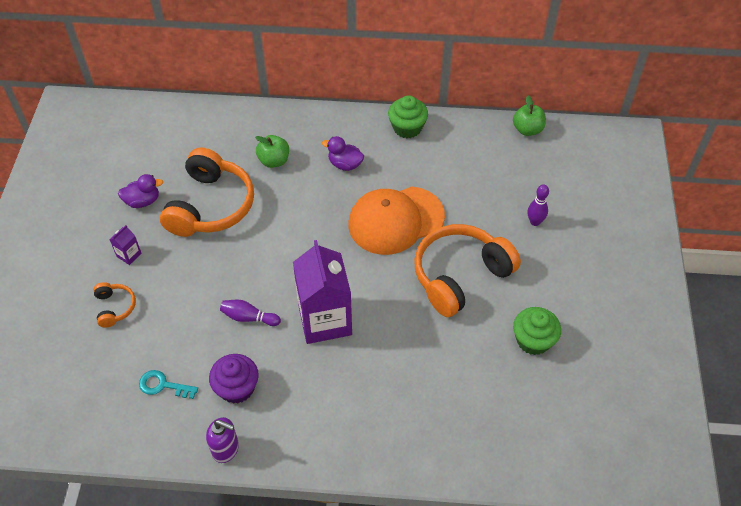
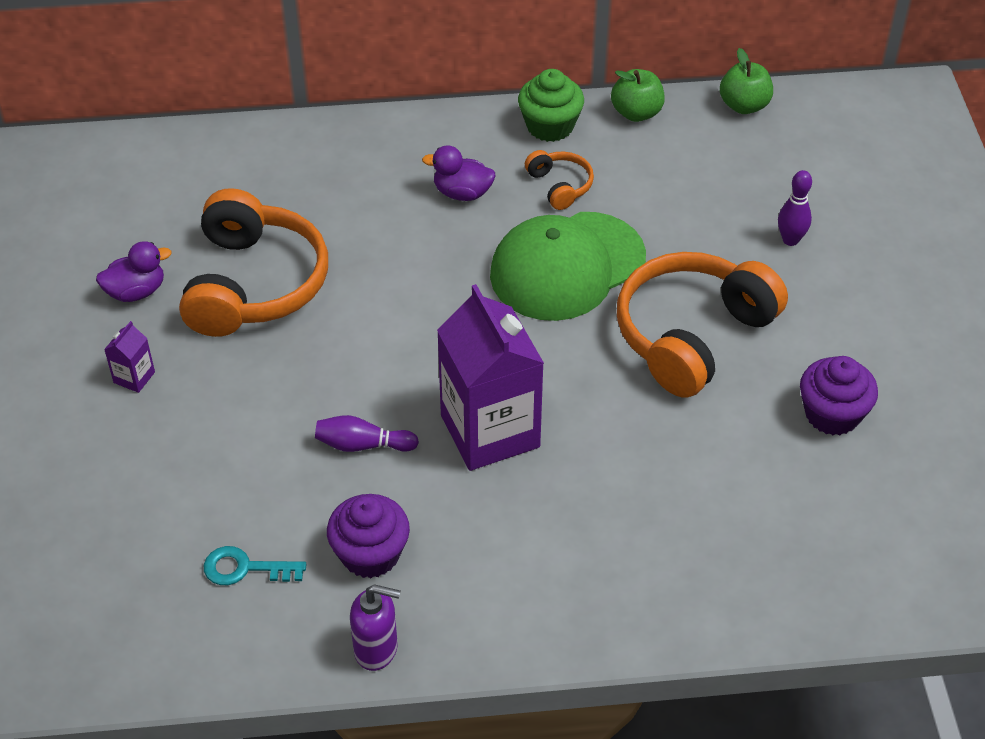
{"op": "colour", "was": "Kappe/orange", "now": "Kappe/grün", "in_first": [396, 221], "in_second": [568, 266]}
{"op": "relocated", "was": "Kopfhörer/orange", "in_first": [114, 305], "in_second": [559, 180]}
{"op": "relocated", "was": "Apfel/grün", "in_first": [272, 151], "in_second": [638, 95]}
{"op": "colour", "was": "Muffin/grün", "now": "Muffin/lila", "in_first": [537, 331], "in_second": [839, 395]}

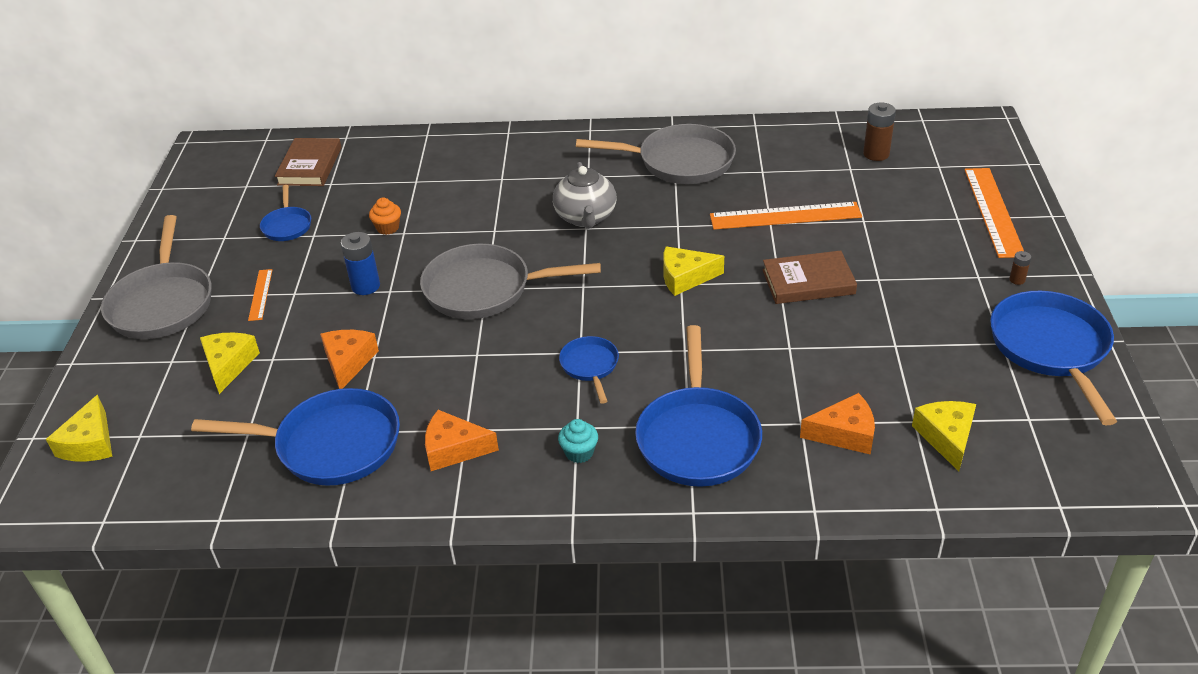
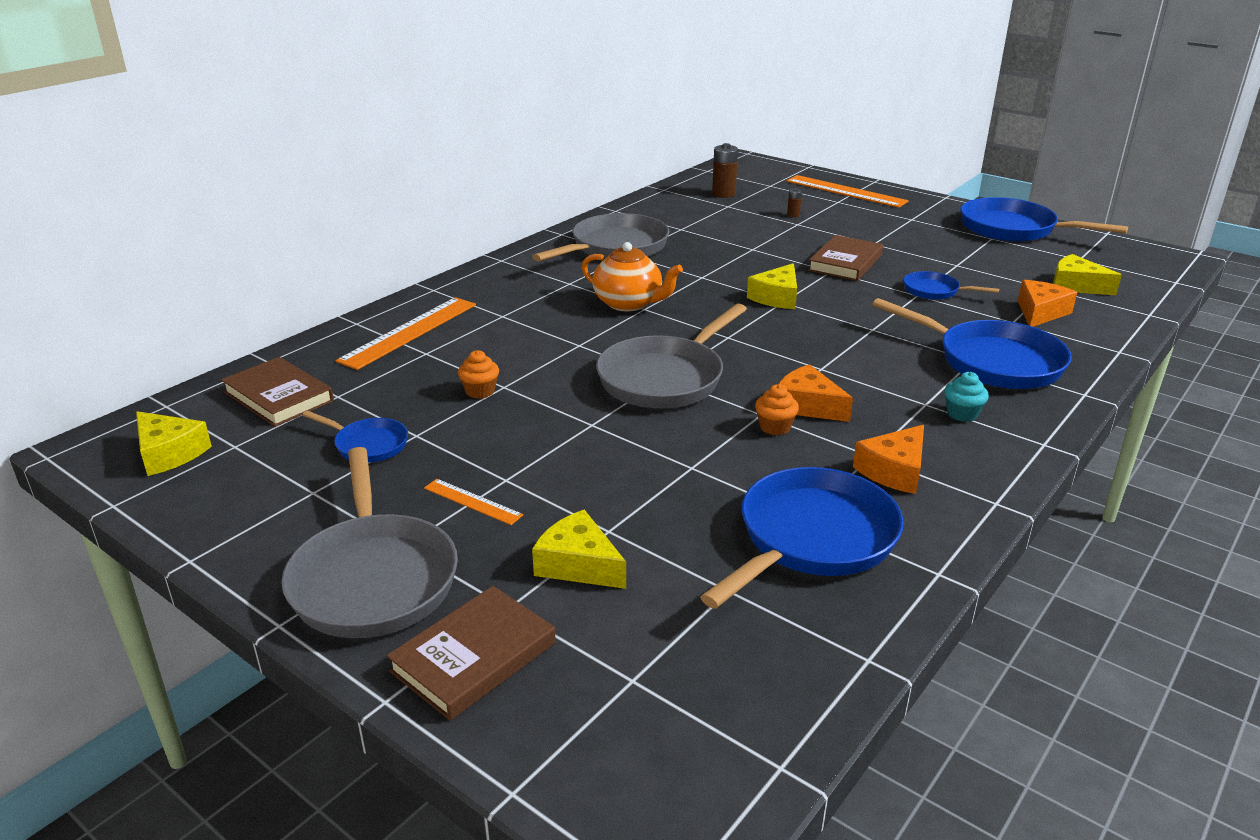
{"op": "relocated", "was": "Käse/gelb", "in_first": [79, 428], "in_second": [174, 443]}
{"op": "spun", "was": "Pfanne/grau", "in_first": [156, 277], "in_second": [369, 542], "clockwise": 45}
{"op": "relocated", "was": "Lineal/orange", "in_first": [786, 216], "in_second": [406, 333]}
{"op": "appeared", "now": "Buch/braun", "in_second": [471, 653]}
{"op": "colour", "was": "Teekanne/grau", "now": "Teekanne/orange", "in_first": [584, 195], "in_second": [632, 277]}
{"op": "appeared", "now": "Muffin/orange", "in_second": [777, 409]}
{"op": "relocated", "was": "Käse/orange", "in_first": [349, 359], "in_second": [816, 393]}
{"op": "relocated", "was": "Batterie/braun", "in_first": [1020, 268], "in_second": [794, 202]}
{"op": "relocated", "was": "Pfanne/blau", "in_first": [589, 370], "in_second": [951, 285]}
{"op": "missing", "was": "Batterie/blau", "in_first": [360, 263]}

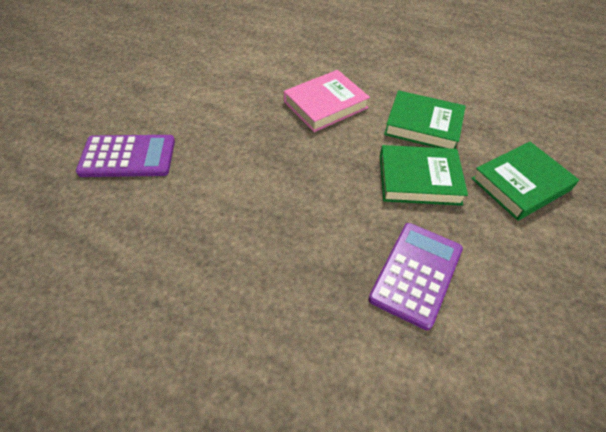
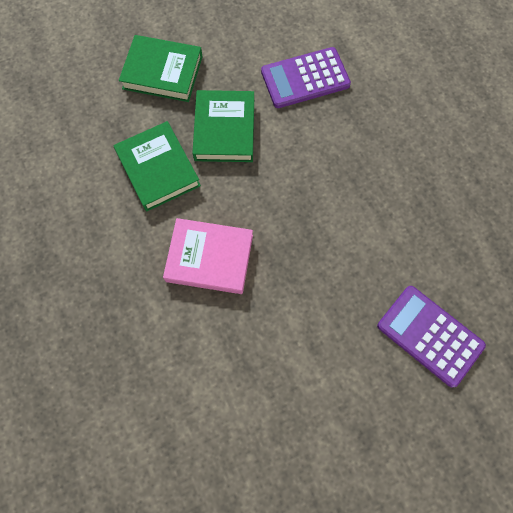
{"op": "spun", "was": "Buch/grün", "in_first": [424, 175], "in_second": [223, 126], "clockwise": 45}

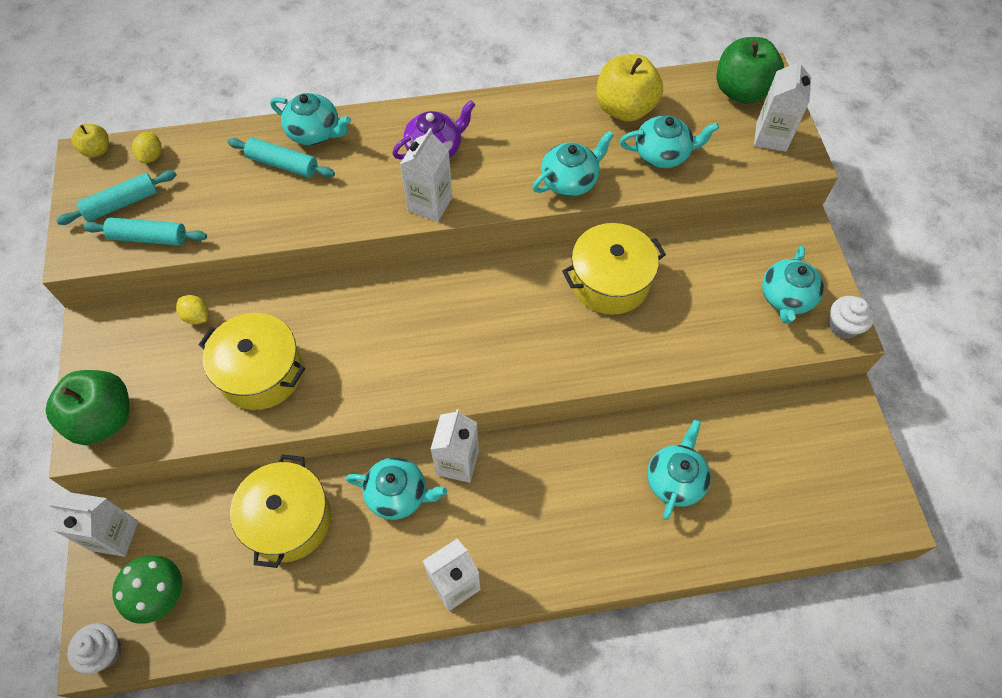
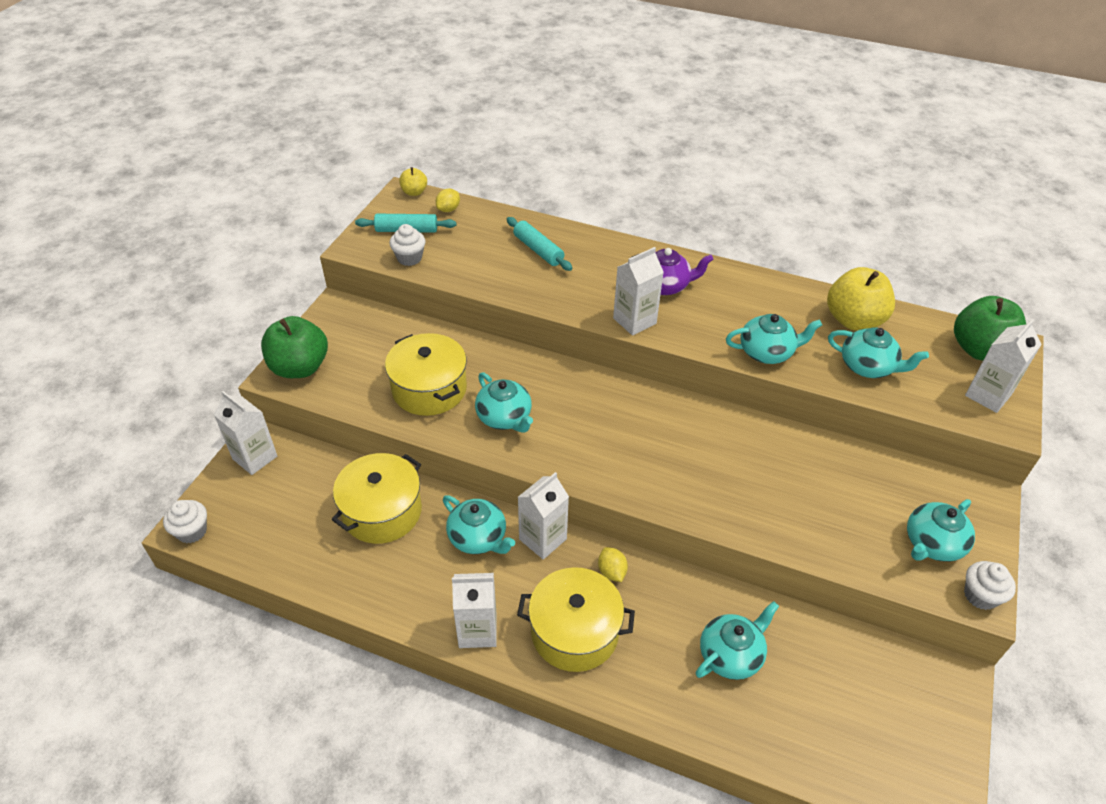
{"op": "exchanged", "was": "Nudelholz/türkis", "now": "Muffin/weiß", "in_first": [145, 231], "in_second": [407, 245]}
{"op": "relocated", "was": "Teekanne/türkis", "in_first": [310, 119], "in_second": [504, 402]}
{"op": "relocated", "was": "Kochtopf/gelb", "in_first": [614, 269], "in_second": [576, 619]}
{"op": "relocated", "was": "Zitrone/gelb", "in_first": [192, 310], "in_second": [613, 564]}
{"op": "missing", "was": "Pilz/grün", "in_first": [147, 590]}

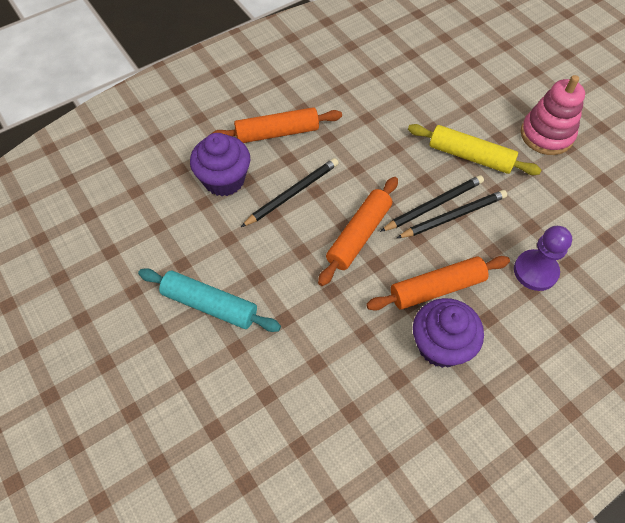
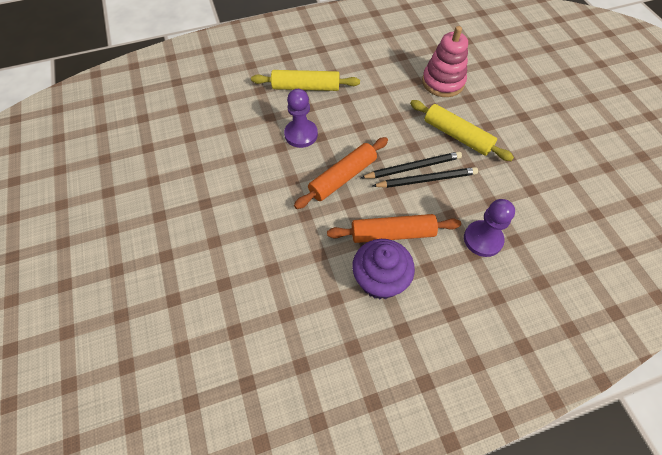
{"op": "colour", "was": "Nudelholz/orange", "now": "Nudelholz/gelb", "in_first": [276, 125], "in_second": [305, 80]}
{"op": "exchanged", "was": "Bleistift/schwarz", "now": "Bauer/lila", "in_first": [290, 192], "in_second": [301, 118]}
{"op": "relocated", "was": "Stapelspielzeug/rosa", "in_first": [553, 115], "in_second": [445, 61]}
{"op": "missing", "was": "Nudelholz/türkis", "in_first": [209, 300]}
{"op": "missing", "was": "Muffin/lila", "in_first": [220, 164]}

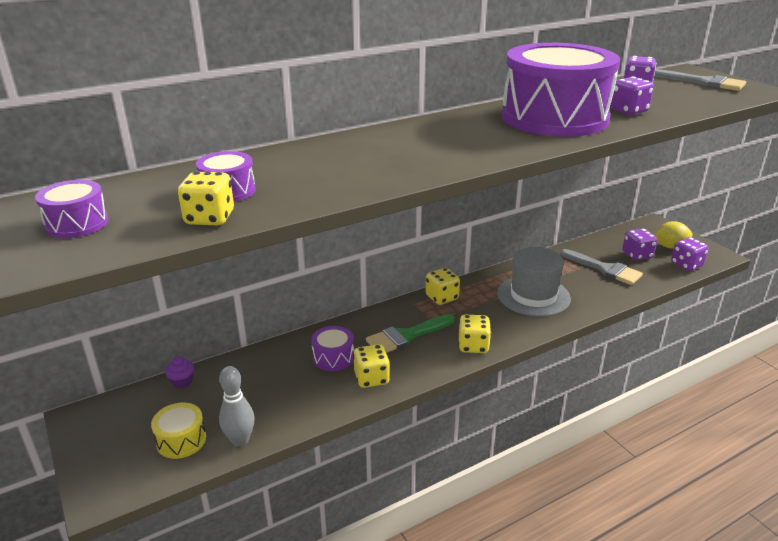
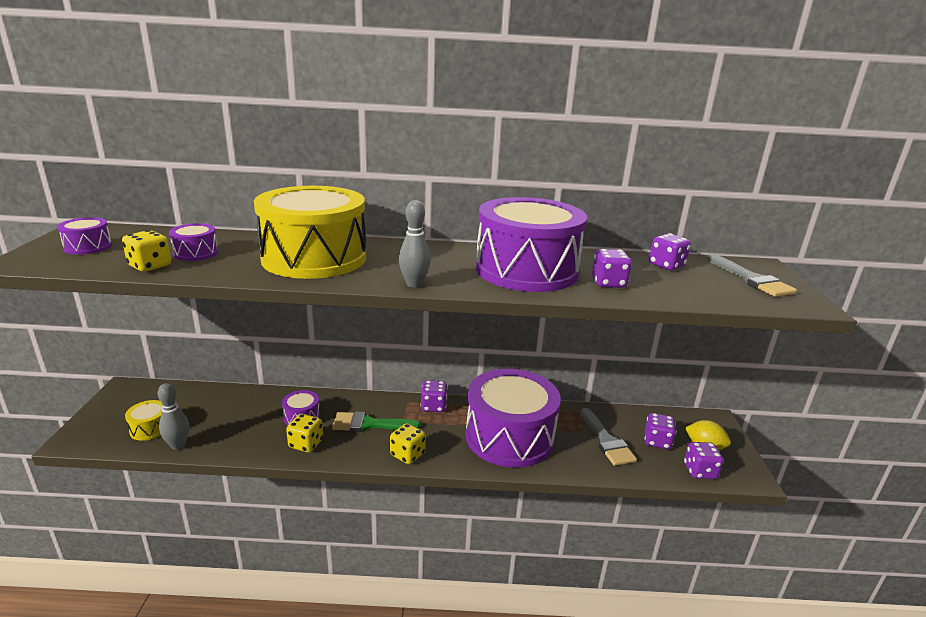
{"op": "appeared", "now": "Trommel/gelb", "in_second": [310, 232]}
{"op": "appeared", "now": "Bowlingkegel/grau", "in_second": [415, 244]}
{"op": "colour", "was": "Spielwürfel/gelb", "now": "Spielwürfel/lila", "in_first": [443, 286], "in_second": [434, 396]}
{"op": "exchanged", "was": "Hut/grau", "now": "Trommel/lila", "in_first": [534, 282], "in_second": [513, 418]}
{"op": "missing", "was": "Muffin/lila", "in_first": [179, 372]}

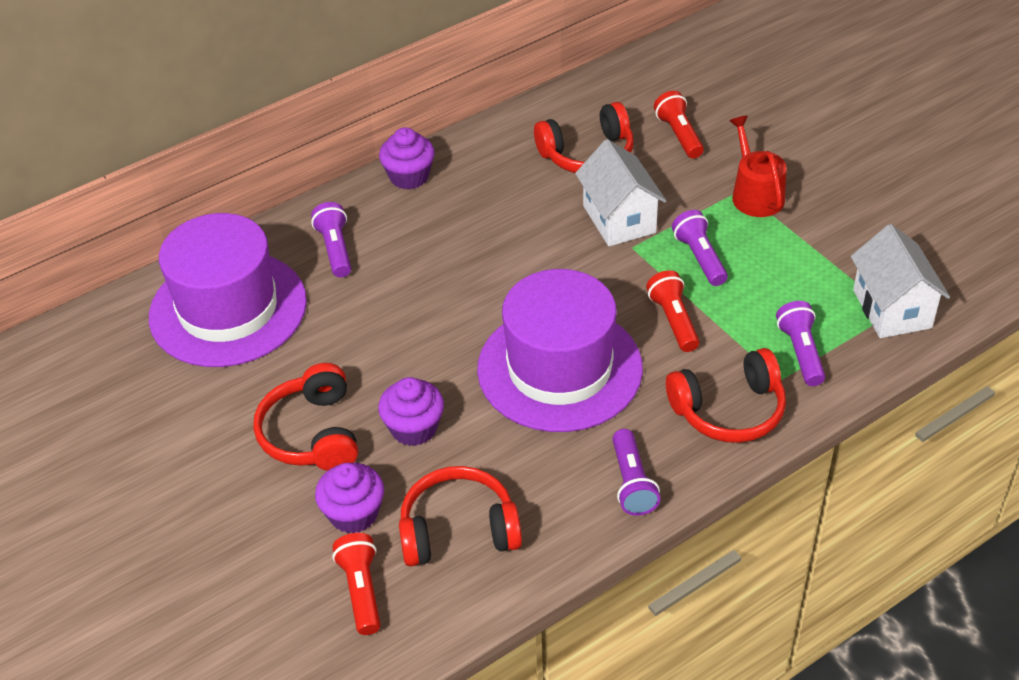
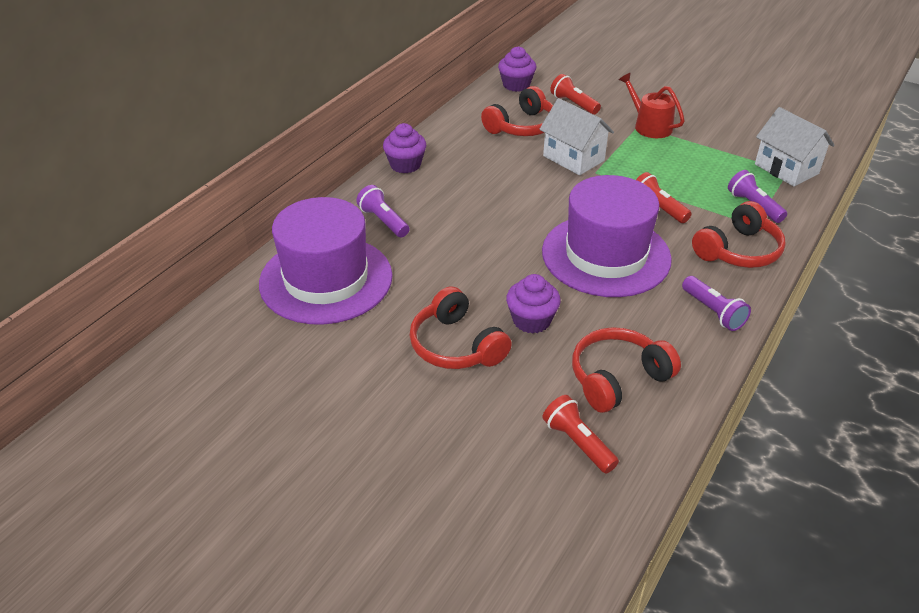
{"op": "relocated", "was": "Muffin/lila", "in_first": [349, 498], "in_second": [517, 69]}
{"op": "missing", "was": "Taschenlampe/lila", "in_first": [700, 248]}

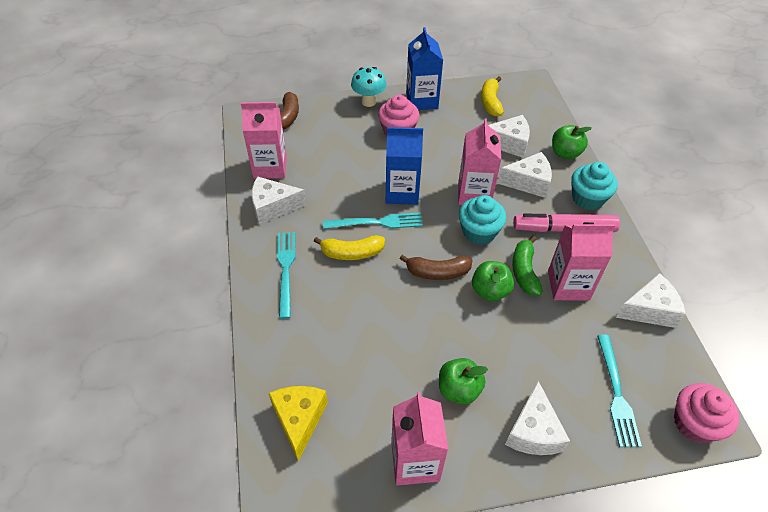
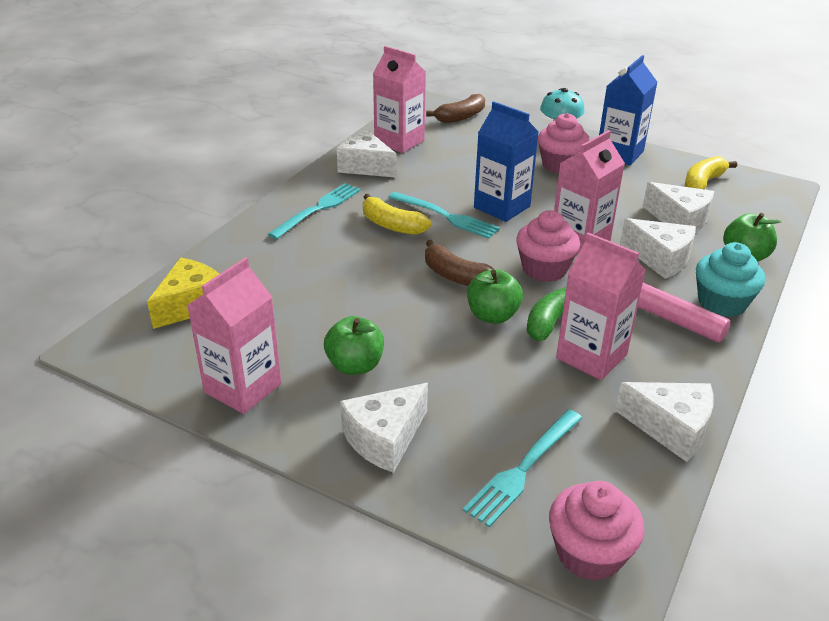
{"op": "colour", "was": "Muffin/türkis", "now": "Muffin/rosa", "in_first": [482, 220], "in_second": [548, 246]}

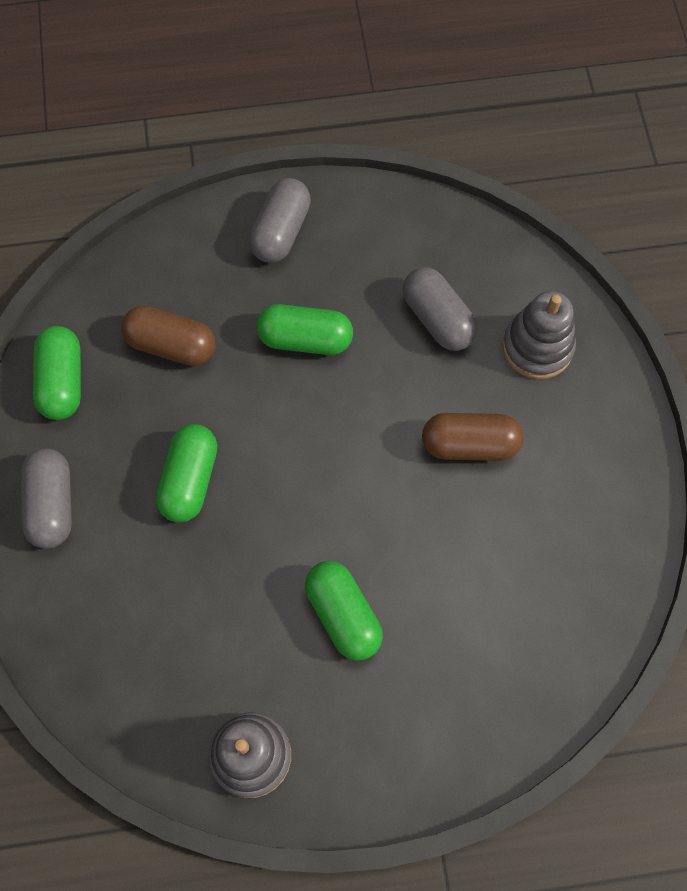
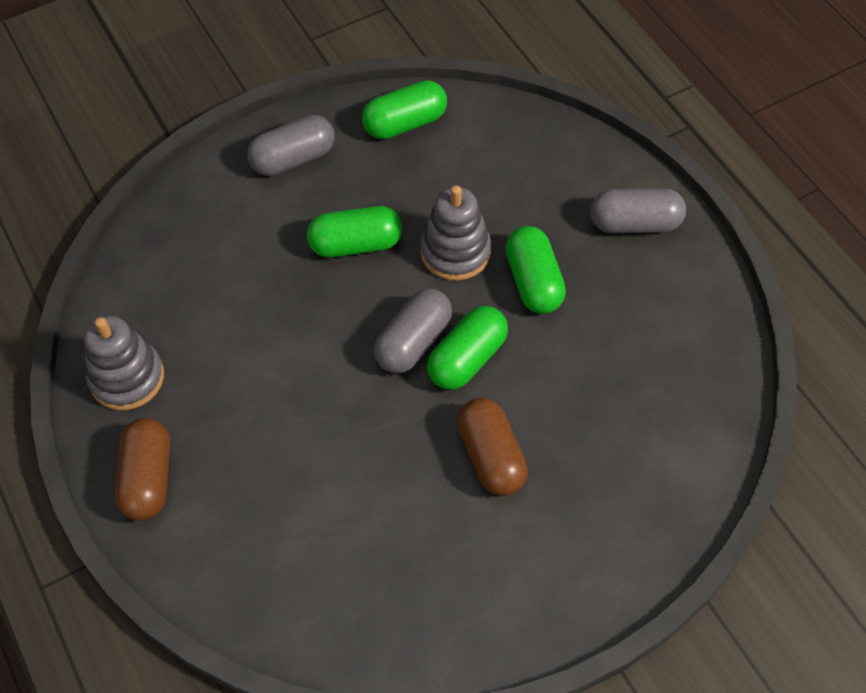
{"op": "relocated", "was": "Kapsel/braun", "in_first": [168, 336], "in_second": [142, 469]}
{"op": "relocated", "was": "Kapsel/grau", "in_first": [440, 309], "in_second": [413, 331]}
{"op": "relocated", "was": "Stapelspielzeug/grau", "in_first": [539, 335], "in_second": [455, 233]}
{"op": "relocated", "was": "Kapsel/grün", "in_first": [344, 611], "in_second": [467, 348]}

